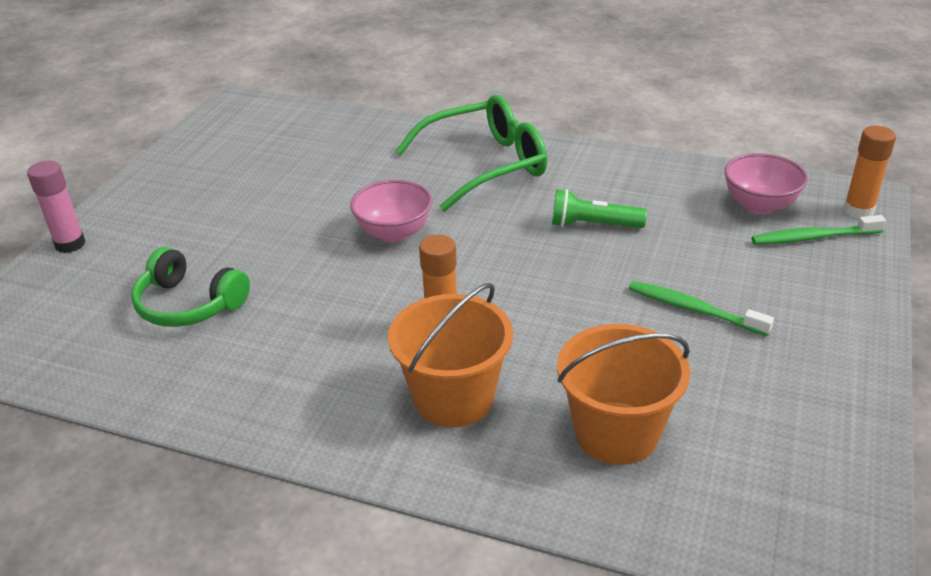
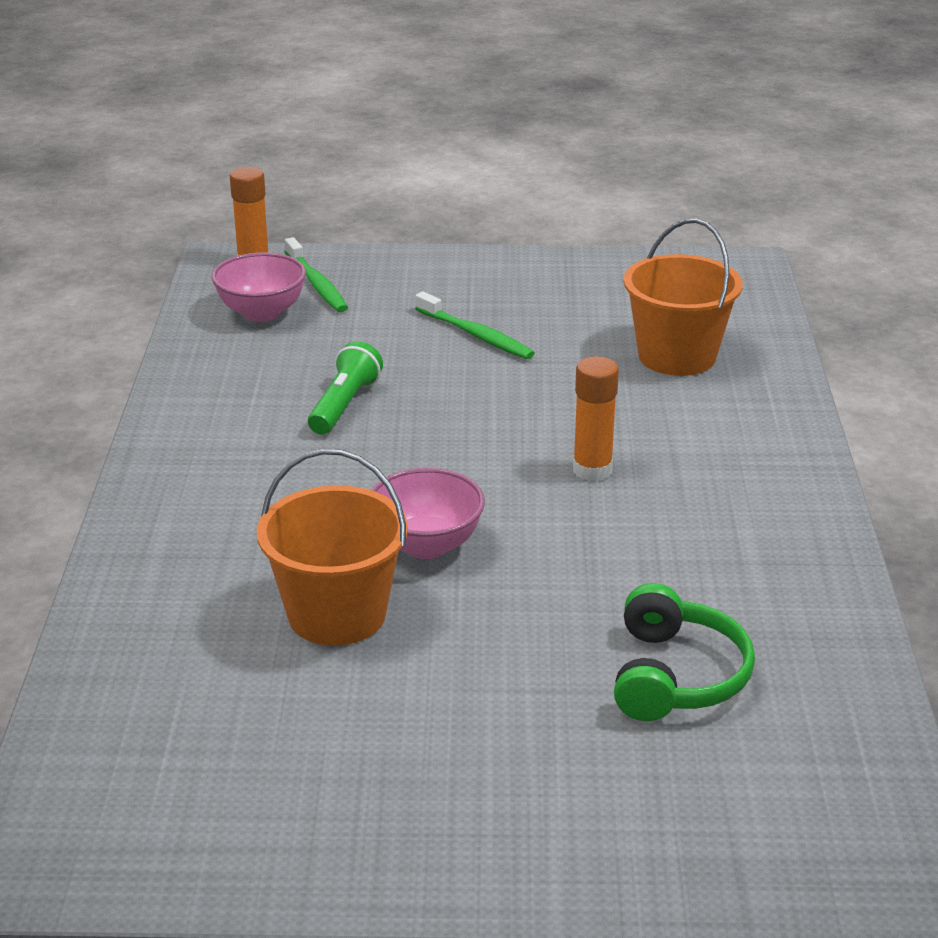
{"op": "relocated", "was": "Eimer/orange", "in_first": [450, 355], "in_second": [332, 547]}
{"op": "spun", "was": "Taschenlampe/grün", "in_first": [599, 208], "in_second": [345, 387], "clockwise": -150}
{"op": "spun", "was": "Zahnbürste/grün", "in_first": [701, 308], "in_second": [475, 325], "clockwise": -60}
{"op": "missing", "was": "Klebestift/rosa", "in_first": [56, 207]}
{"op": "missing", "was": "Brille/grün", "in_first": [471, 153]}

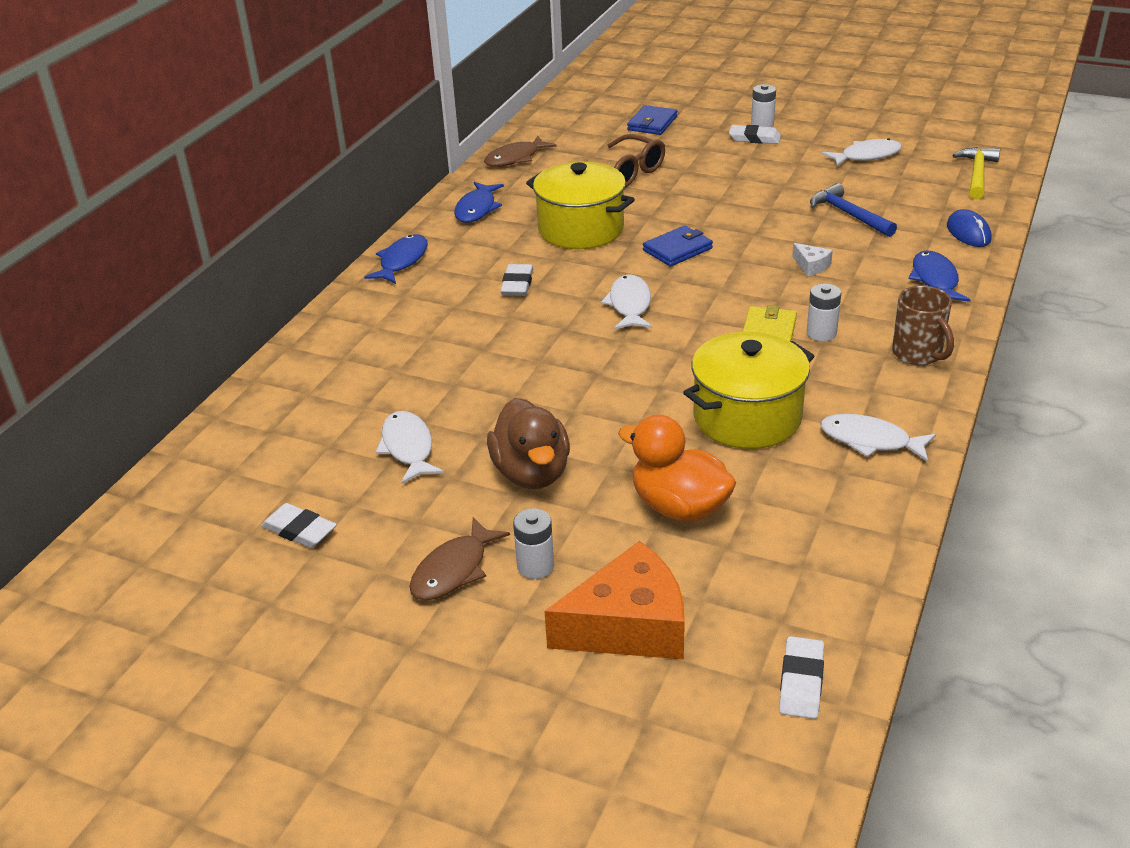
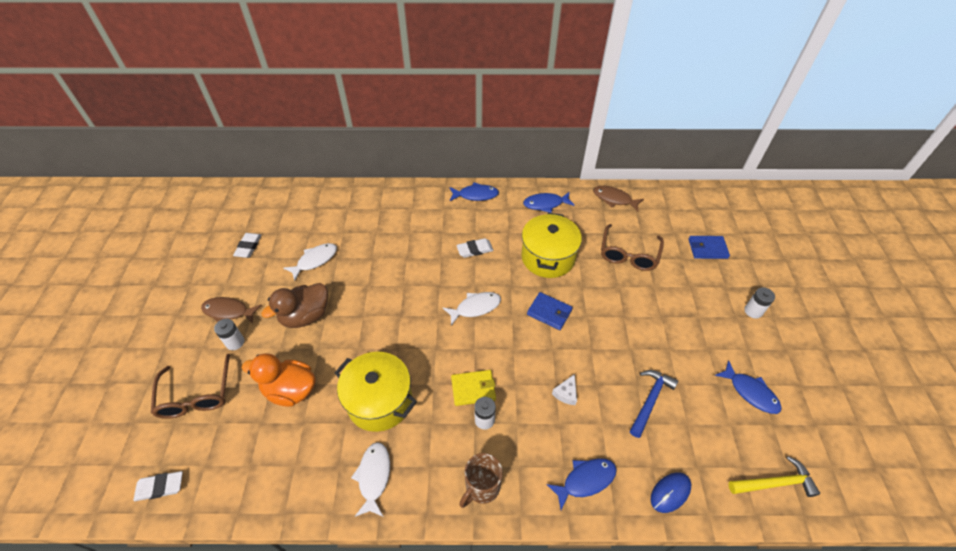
{"op": "exchanged", "was": "Käse/orange", "now": "Brille/braun", "in_first": [614, 600], "in_second": [190, 386]}
{"op": "spun", "was": "Ente/orange", "in_first": [677, 468], "in_second": [279, 380], "clockwise": -90}
{"op": "colour", "was": "Fisch/weiß", "now": "Fisch/blau", "in_first": [862, 152], "in_second": [748, 387]}
{"op": "missing", "was": "Radiergummi/weiß", "in_first": [755, 134]}

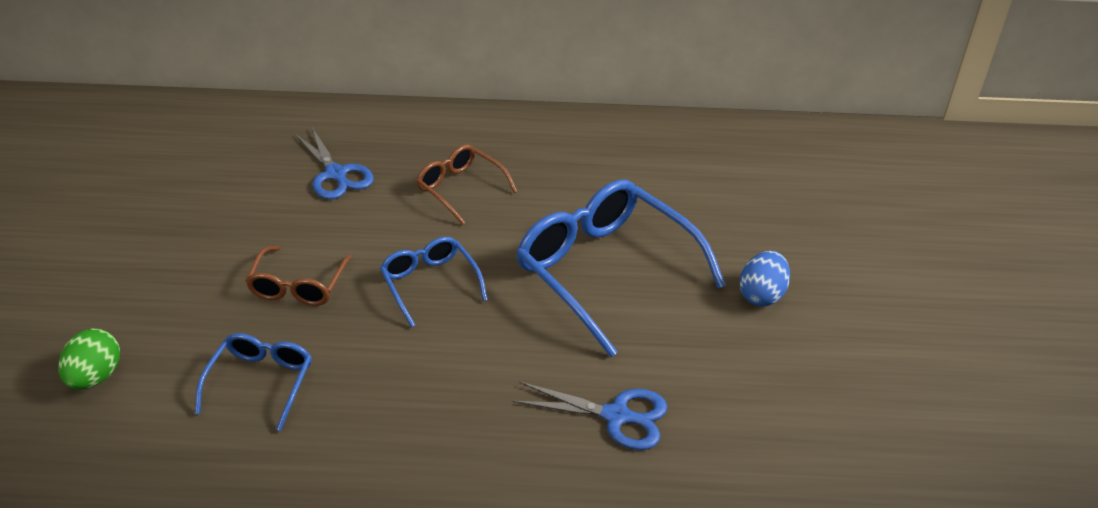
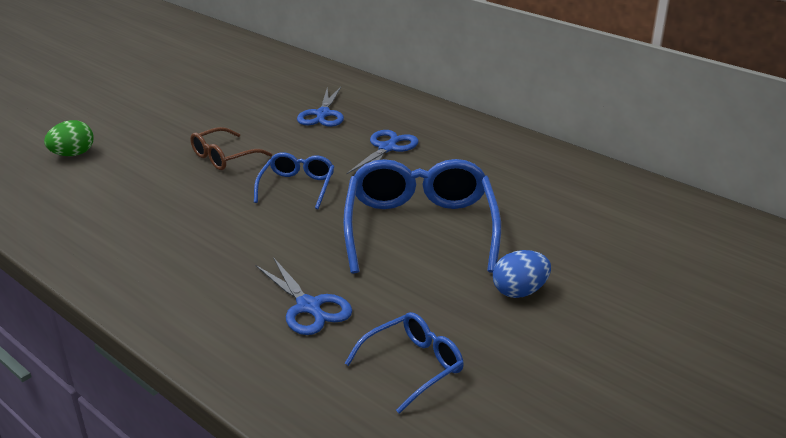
{"op": "relocated", "was": "Brille/blau", "in_first": [253, 382], "in_second": [404, 363]}
{"op": "exchanged", "was": "Brille/braun", "now": "Schere/blau", "in_first": [467, 184], "in_second": [382, 152]}

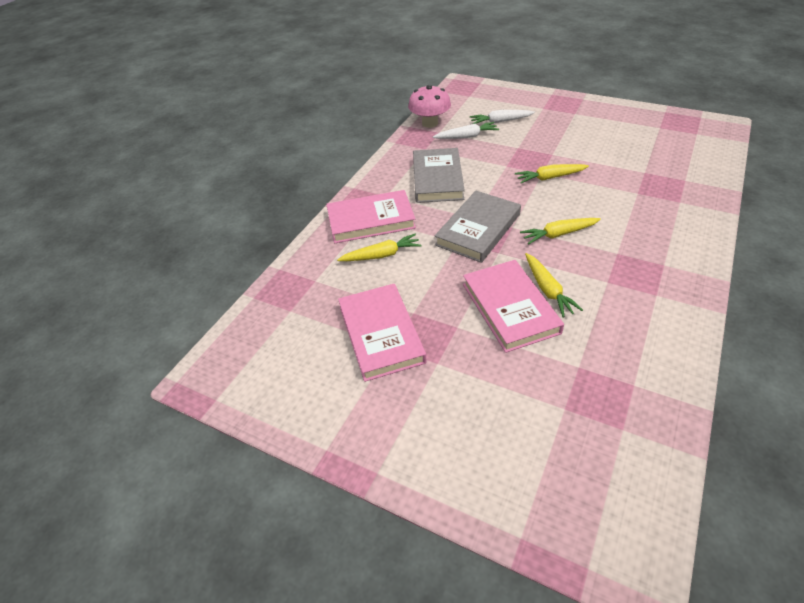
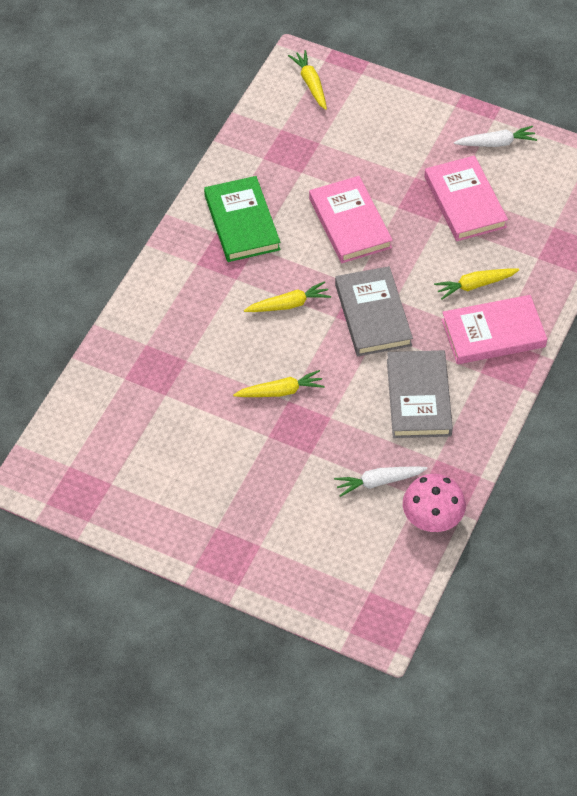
{"op": "appeared", "now": "Buch/grün", "in_second": [242, 219]}
{"op": "relocated", "was": "Karotte/gelb", "in_first": [554, 285], "in_second": [307, 80]}
{"op": "spun", "was": "Buch/grau", "in_first": [478, 227], "in_second": [374, 311], "clockwise": -45}
{"op": "relocated", "was": "Karotte/weiß", "in_first": [502, 117], "in_second": [495, 136]}

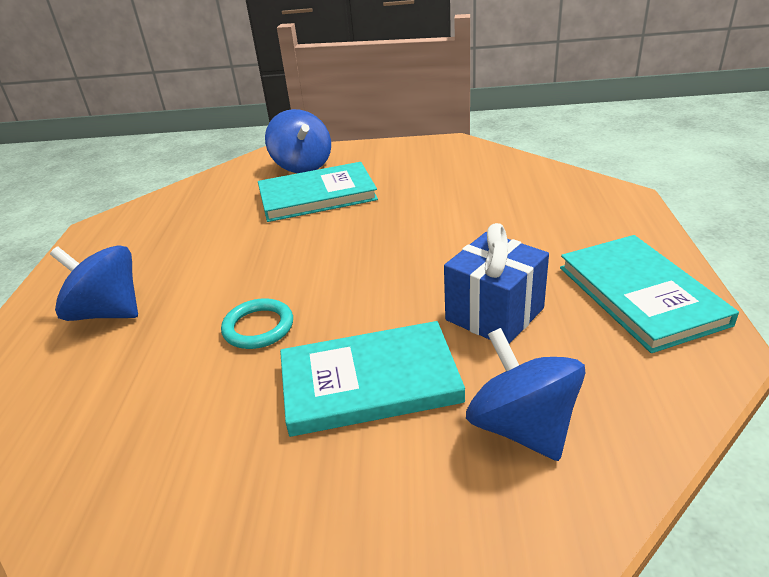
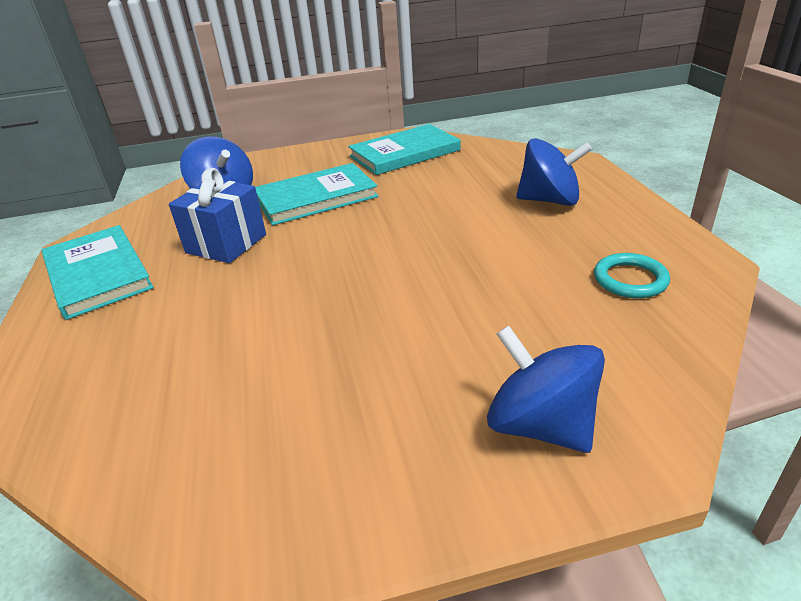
{"op": "relocated", "was": "Buch/türkis", "in_first": [318, 192], "in_second": [404, 149]}
{"op": "relocated", "was": "Ring/türkis", "in_first": [257, 323], "in_second": [632, 275]}

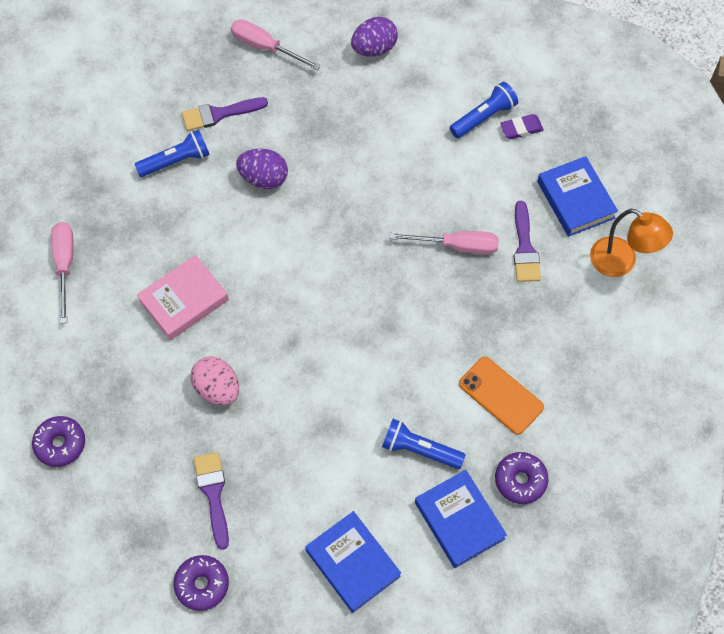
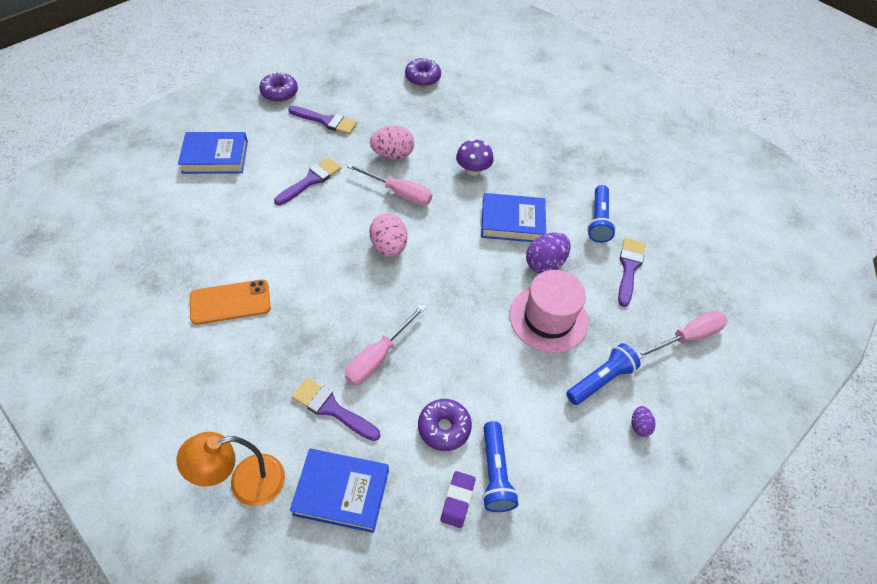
{"op": "appeared", "now": "Pinsel/lila", "in_second": [308, 181]}
{"op": "relocated", "was": "Schraubenzieher/rosa", "in_first": [62, 273], "in_second": [389, 184]}
{"op": "appeared", "now": "Ei/rosa", "in_second": [388, 235]}
{"op": "relocated", "was": "Donut/lila", "in_first": [521, 478], "in_second": [445, 425]}
{"op": "exchanged", "was": "Buch/rosa", "now": "Pilz/lila", "in_first": [183, 297], "in_second": [475, 157]}
{"op": "relocated", "was": "Buch/blau", "in_first": [461, 519], "in_second": [513, 217]}
{"op": "appeared", "now": "Hut/rosa", "in_second": [549, 311]}
{"op": "relocated", "was": "Taschenlampe/blau", "in_first": [423, 444], "in_second": [603, 374]}
{"op": "size", "was": "Ei/lila", "in_first": [374, 37], "in_second": [643, 421], "ratio": 0.53}

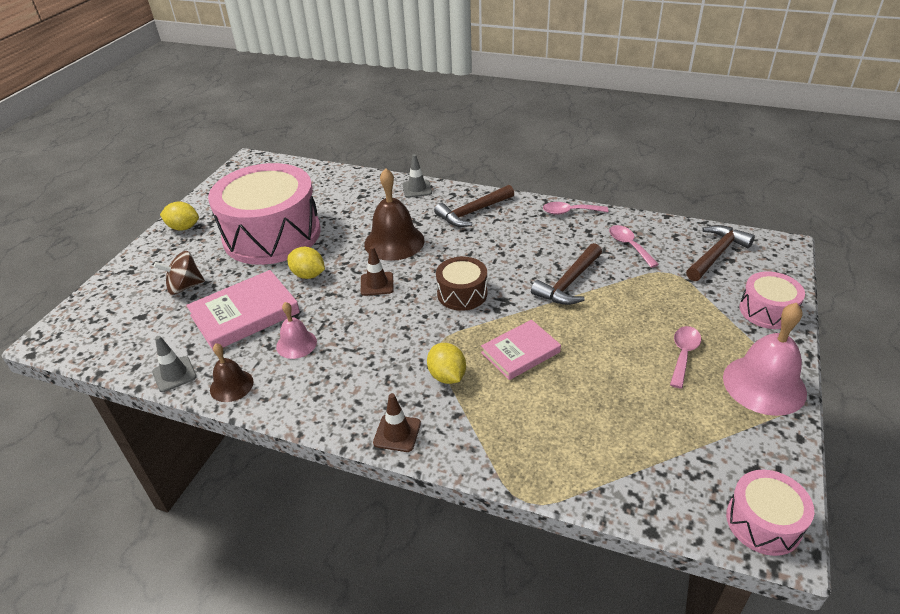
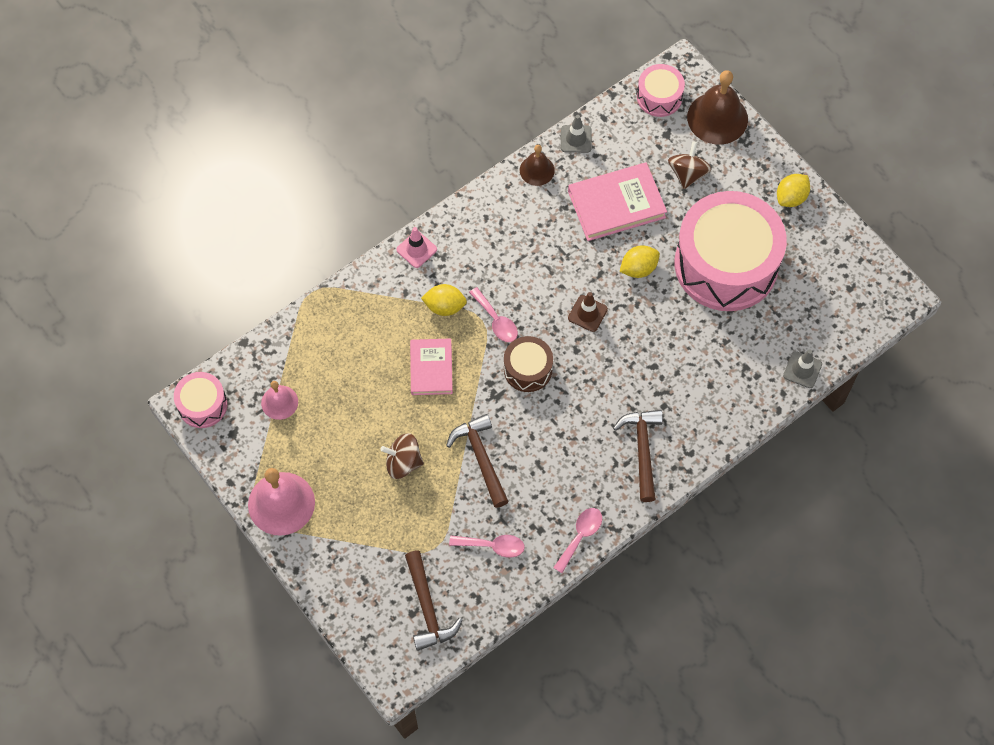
{"op": "relocated", "was": "Glocke/rosa", "in_first": [296, 330], "in_second": [279, 400]}
{"op": "appeared", "now": "Kreisel/braun", "in_second": [402, 456]}
{"op": "colour", "was": "Leitkegel/braun", "now": "Leitkegel/rosa", "in_first": [397, 422], "in_second": [416, 247]}
{"op": "relocated", "was": "Löffel/rosa", "in_first": [685, 357], "in_second": [493, 314]}
{"op": "spun", "was": "Buch/rosa", "in_first": [243, 310], "in_second": [617, 201], "clockwise": 75}
{"op": "relocated", "was": "Trommel/rosa", "in_first": [772, 300], "in_second": [661, 90]}
{"op": "relocated", "was": "Glocke/braun", "in_first": [394, 214], "in_second": [717, 107]}
{"op": "relocated", "was": "Leitkegel/grau", "in_first": [417, 176], "in_second": [802, 368]}

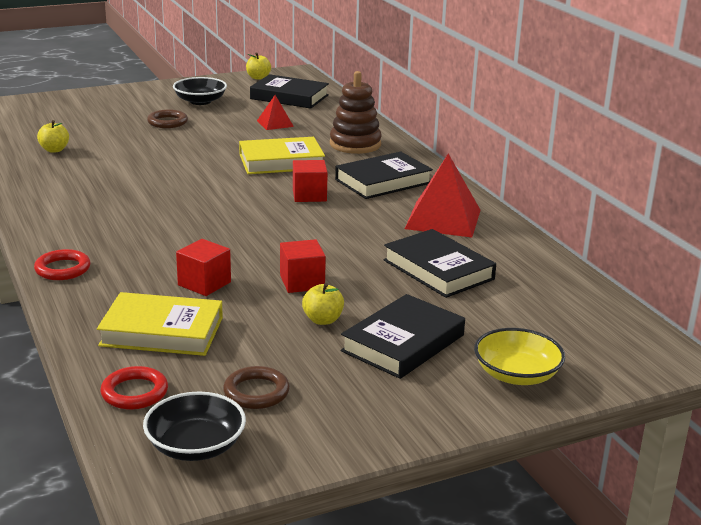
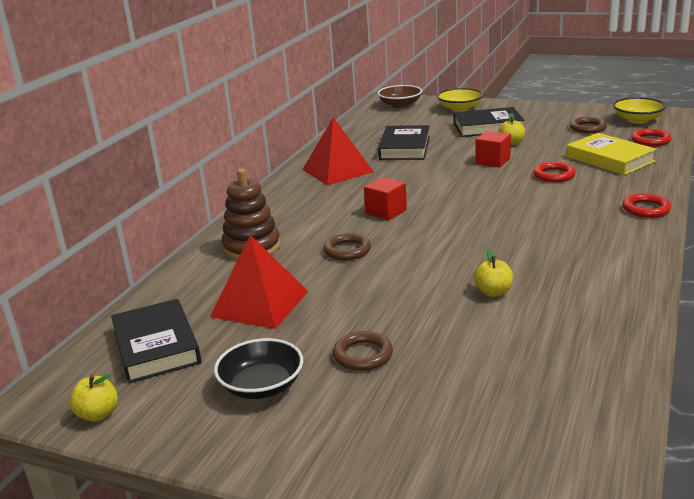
{"op": "size", "was": "Pyramide/rot", "in_first": [275, 112], "in_second": [259, 282], "ratio": 1.9}
{"op": "exchanged", "was": "Buch/gelb", "now": "Ring/braun", "in_first": [282, 155], "in_second": [347, 246]}
{"op": "appeared", "now": "Schüssel/braun", "in_second": [399, 96]}
{"op": "relocated", "was": "Apfel/gelb", "in_first": [53, 136], "in_second": [493, 273]}
{"op": "exchanged", "was": "Kubus/rot", "now": "Ring/rot", "in_first": [203, 267], "in_second": [554, 172]}
{"op": "colour", "was": "Schüssel/schwarz", "now": "Schüssel/gelb", "in_first": [194, 426], "in_second": [639, 110]}
{"op": "missing", "was": "Buch/schwarz", "in_first": [384, 175]}

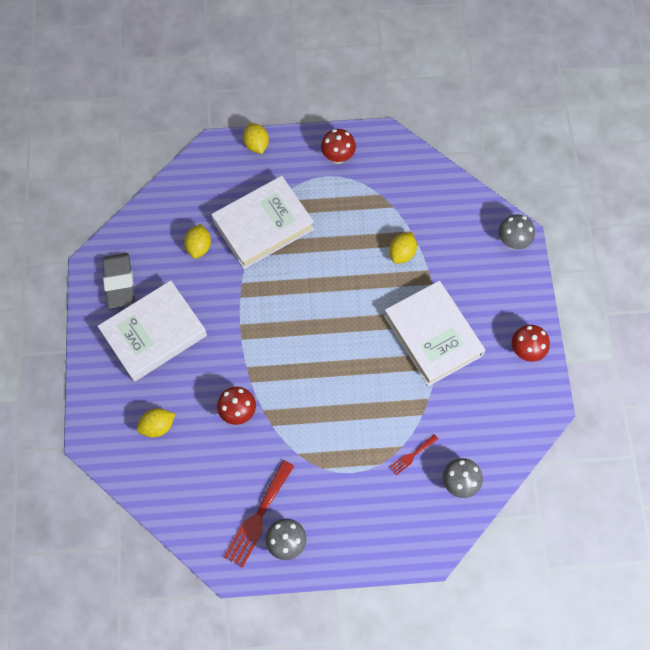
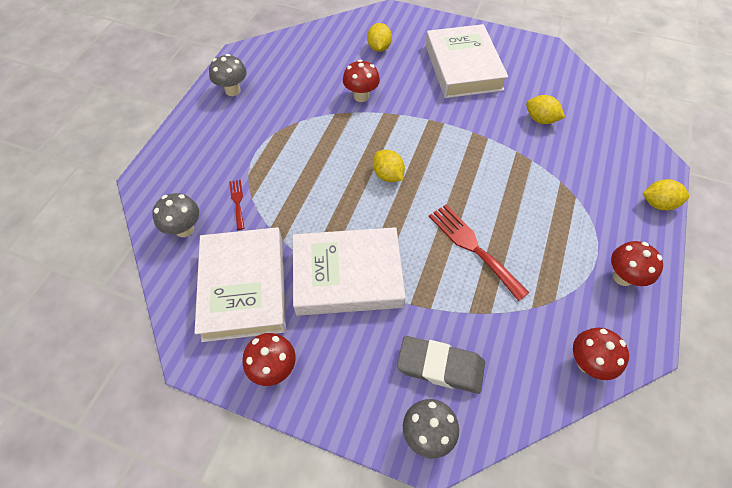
{"op": "relocated", "was": "Buch/weiß", "in_first": [262, 222], "in_second": [240, 284]}
{"op": "relocated", "was": "Zitrone/gelb", "in_first": [403, 248], "in_second": [389, 166]}
{"op": "relocated", "was": "Radiergummi/grau", "in_first": [118, 281], "in_second": [441, 365]}
{"op": "relocated", "was": "Gabel/rot", "in_first": [259, 514], "in_second": [479, 252]}
{"op": "appeared", "now": "Pilz/rot", "in_second": [601, 353]}

